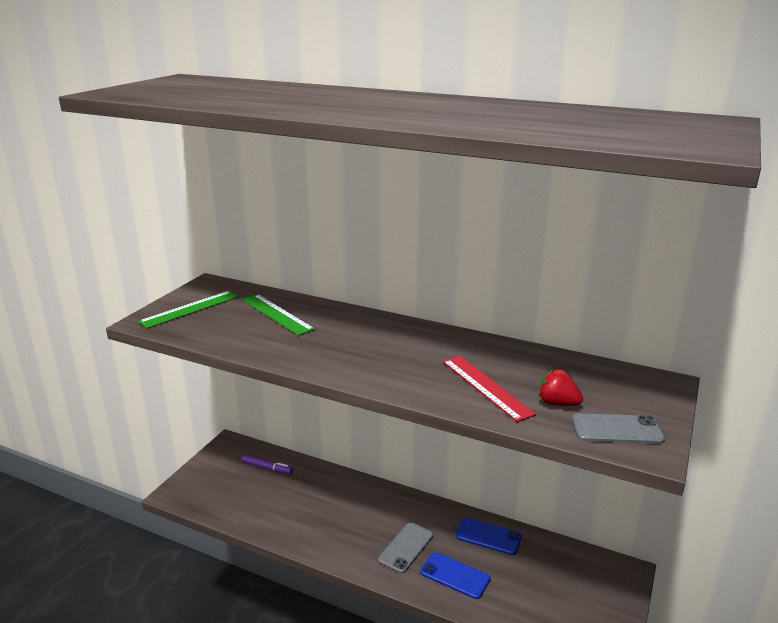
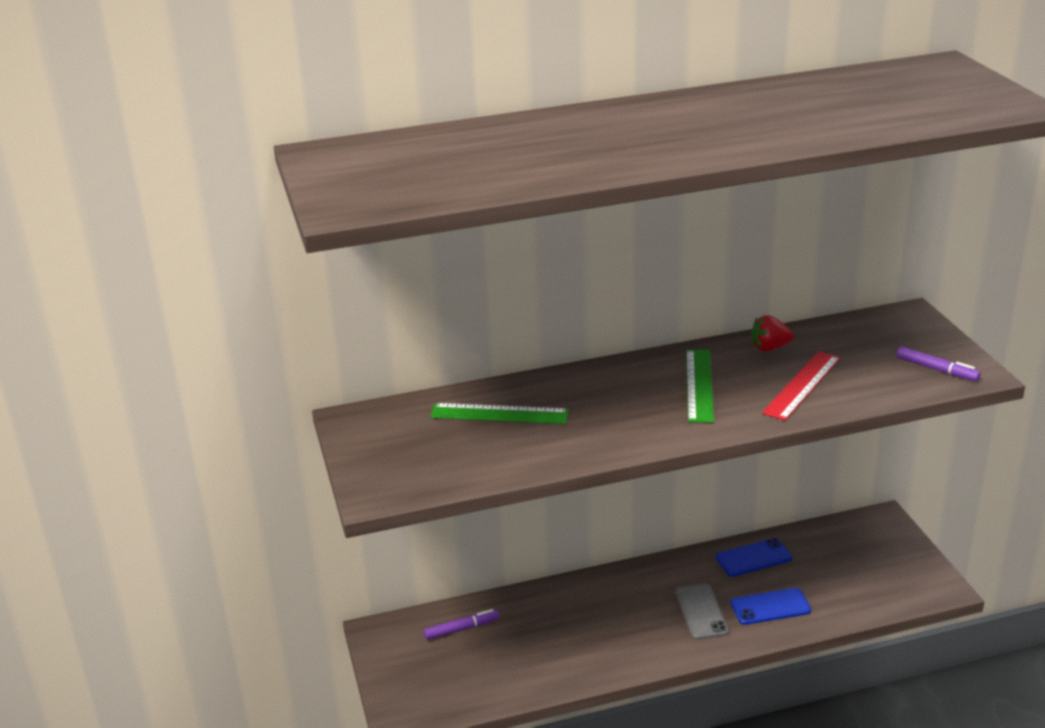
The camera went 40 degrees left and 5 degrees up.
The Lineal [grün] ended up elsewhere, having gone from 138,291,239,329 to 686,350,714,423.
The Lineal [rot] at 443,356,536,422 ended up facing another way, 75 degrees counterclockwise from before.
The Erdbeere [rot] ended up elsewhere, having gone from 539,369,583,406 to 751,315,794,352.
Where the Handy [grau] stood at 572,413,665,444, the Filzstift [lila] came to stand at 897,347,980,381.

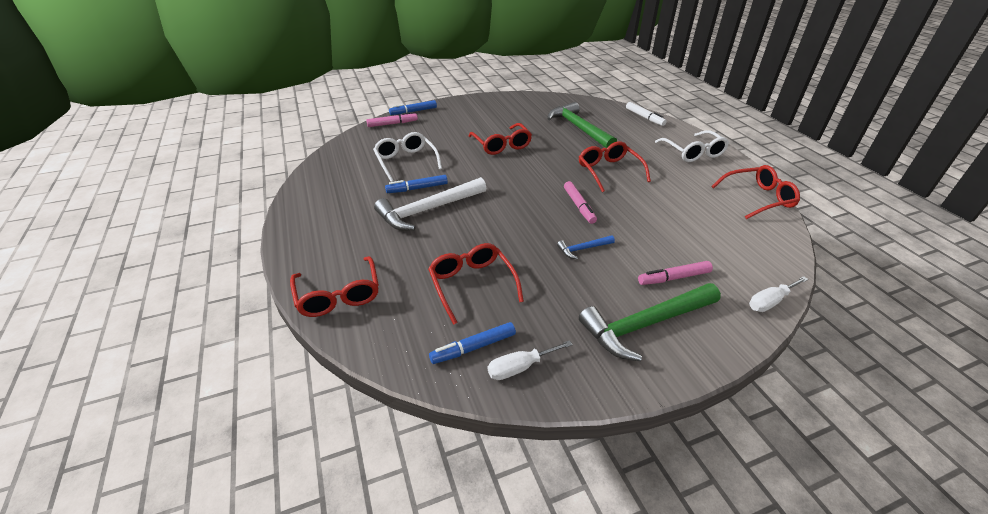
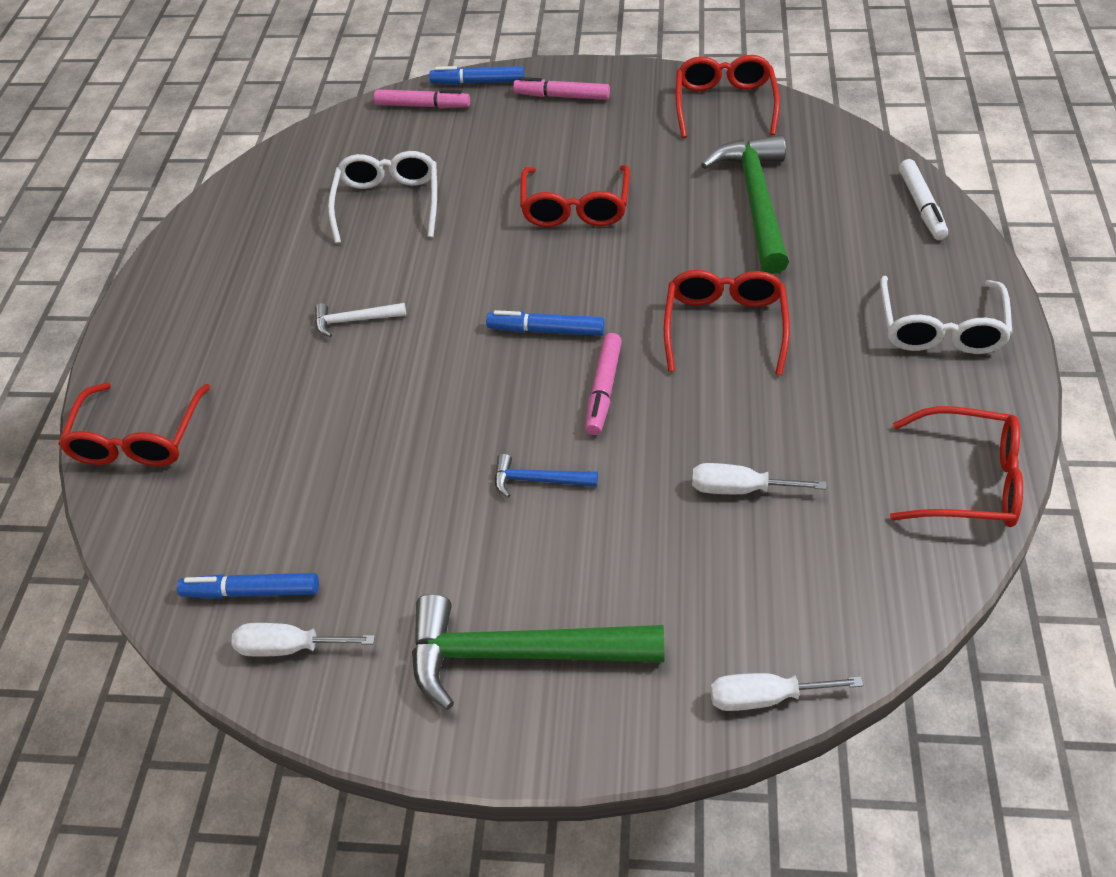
The camera went 30 degrees right and 10 degrees up.
The Filzstift [blau] ended up elsewhere, having gone from 385,175,448,193 to 486,310,605,336.
The size of the Hammer [weiß] at 374,177,487,231 changed by a factor of 0.46.
The Brille [rot] ended up elsewhere, having gone from 428,243,524,325 to 675,55,780,138.
The Filzstift [rosa] ended up elsewhere, having gone from 638,261,713,285 to 513,77,610,100.
The second view gained the Schraubenzieher [weiß] at 692,463,826,494.

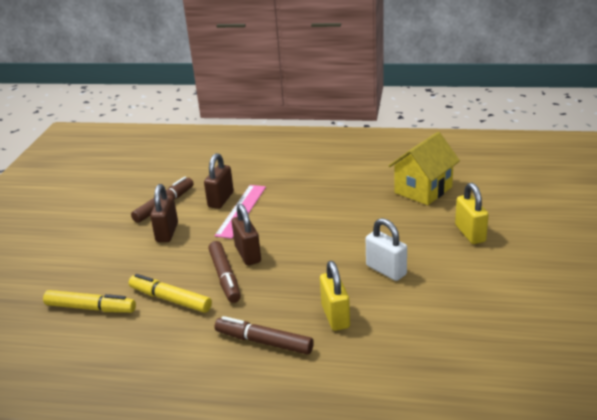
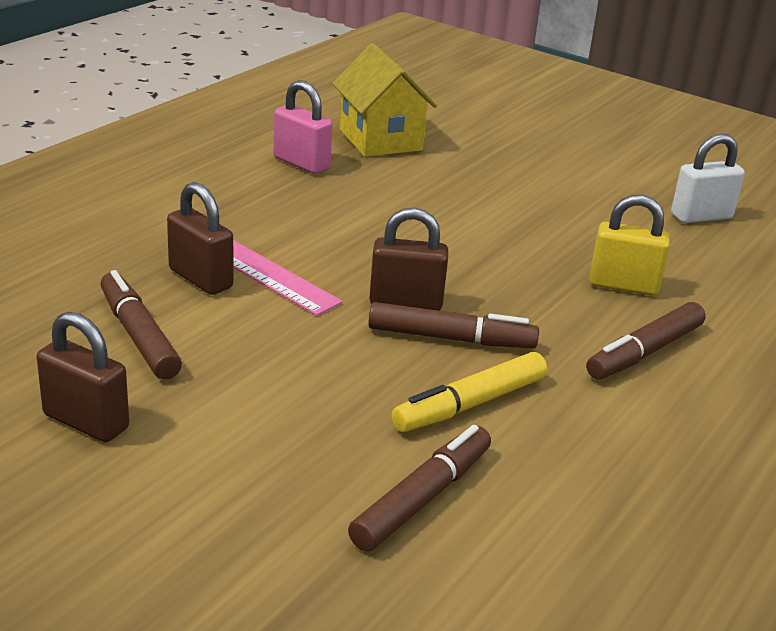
The camera went 70 degrees left and 0 degrees up.
The second view lost the Vorhängeschloss [gelb] at 455,183,489,244.
The Vorhängeschloss [braun] ended up elsewhere, having gone from 150,184,178,242 to 37,312,129,442.
The Vorhängeschloss [weiß] ended up elsewhere, having gone from 366,218,407,281 to 671,133,745,223.
What was the Filzstift [gelb] at 43,290,136,313 turned into the Filzstift [braun] at 348,425,491,551.
The second view gained the Vorhängeschloss [rosa] at 274,80,332,174.

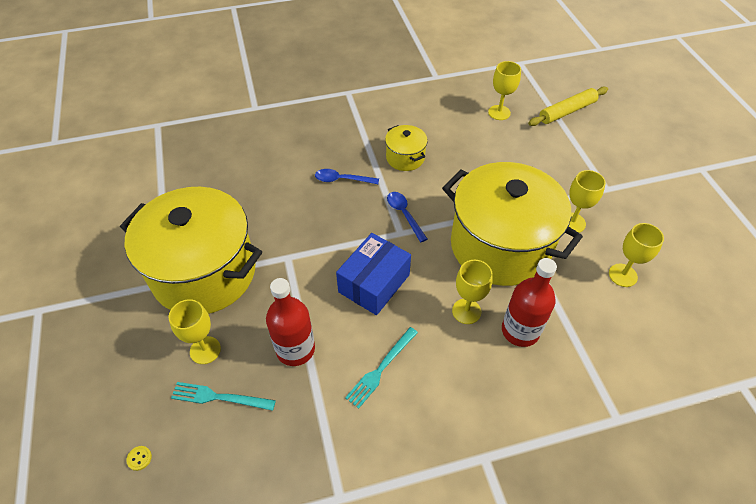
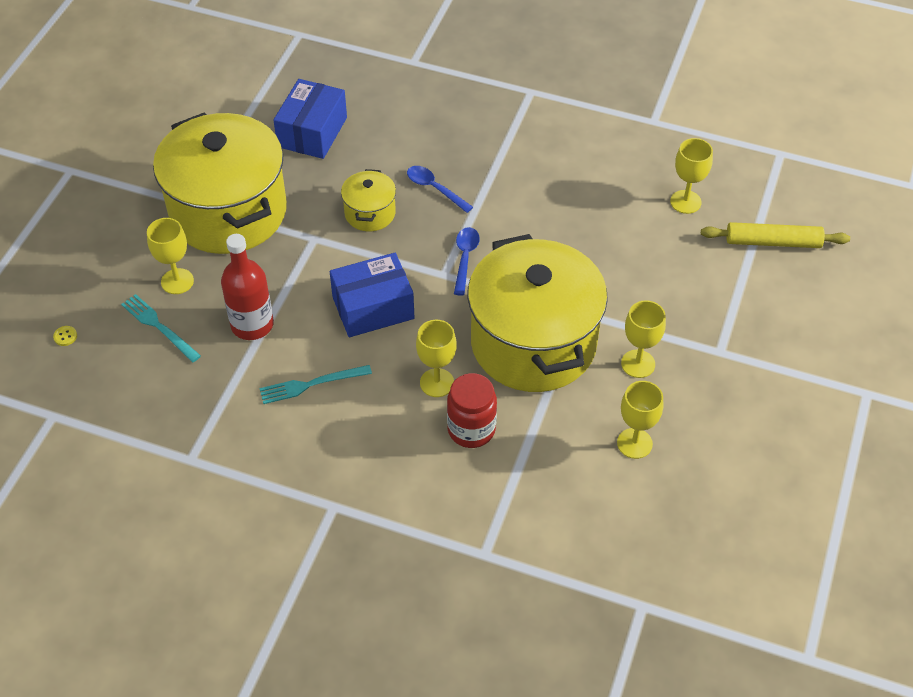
The camera went 35 degrees right and 0 degrees up.
The Kochtopf [gelb] ended up elsewhere, having gone from 385,125,428,171 to 341,169,396,231.
Where the Flasche [rot] stood at 502,258,557,347, the Einmachglas [rot] came to stand at 447,373,497,448.
The second view gained the Schachtel [blau] at 273,79,347,159.

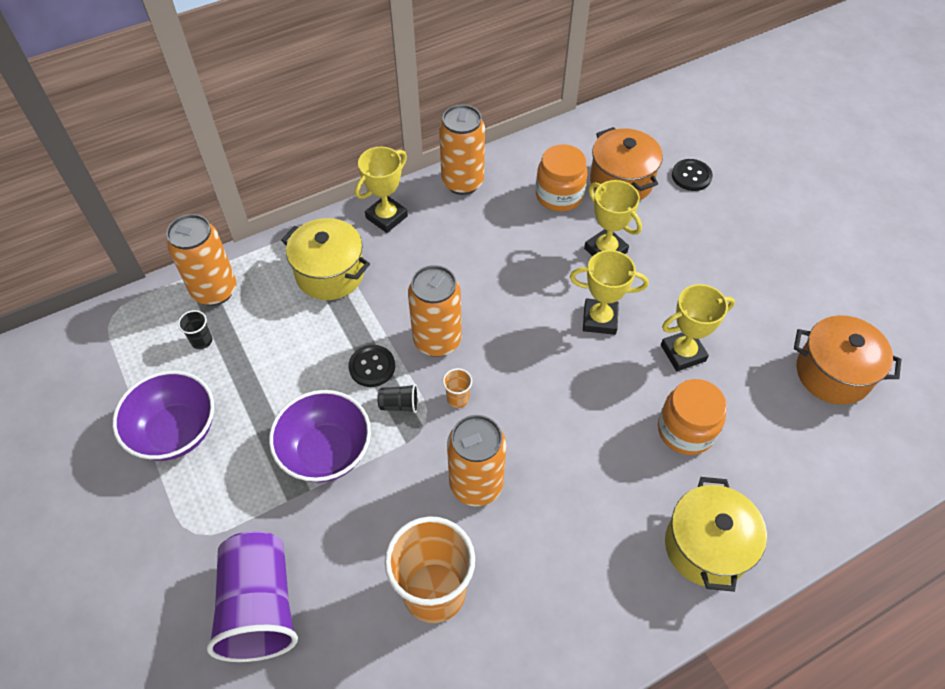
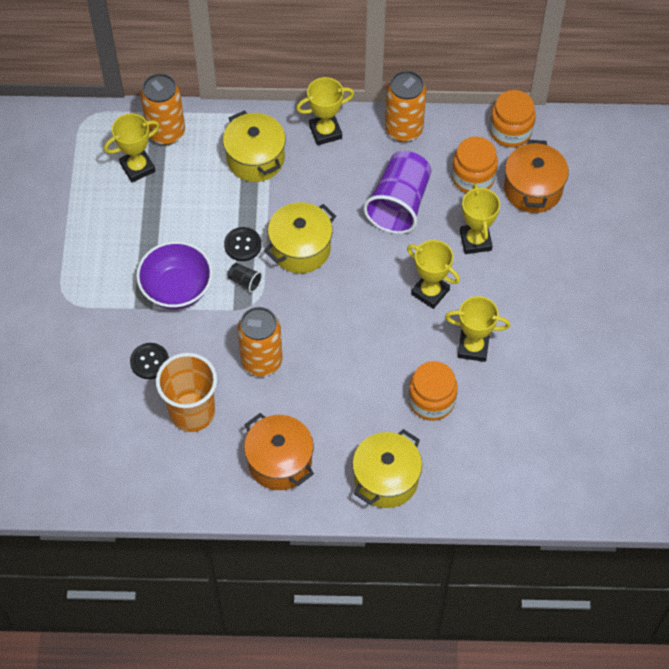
The camera went 30 degrees right and 5 degrees up.
The Knopf [schwarz] ended up elsewhere, having gone from 672,159,713,191 to 130,343,169,379.
Where the Dose [orange] stood at 408,265,462,357, the Kochtopf [gelb] came to stand at 264,202,336,273.
Where the Becher [schwarz] stood at 178,310,212,349, the Pokal [gelb] came to stand at 104,113,160,182.
The Kochtopf [orange] ended up elsewhere, having gone from 794,315,901,405 to 244,413,314,490.
The second view lost the Becher [orange] at 443,368,472,408.
The second view lost the Schüssel [lila] at 112,371,214,461.
The Becher [lila] ended up elsewhere, having gone from 207,531,298,662 to 363,151,431,234.
The second view gained the Einmachglas [orange] at 490,90,536,147.

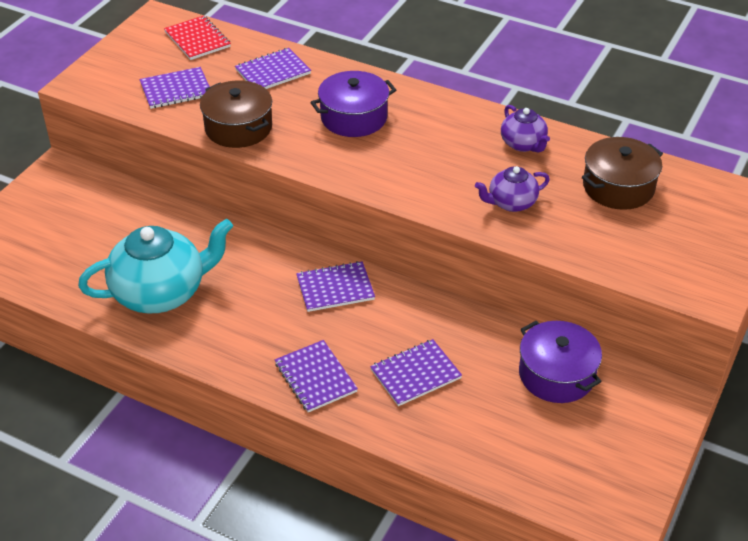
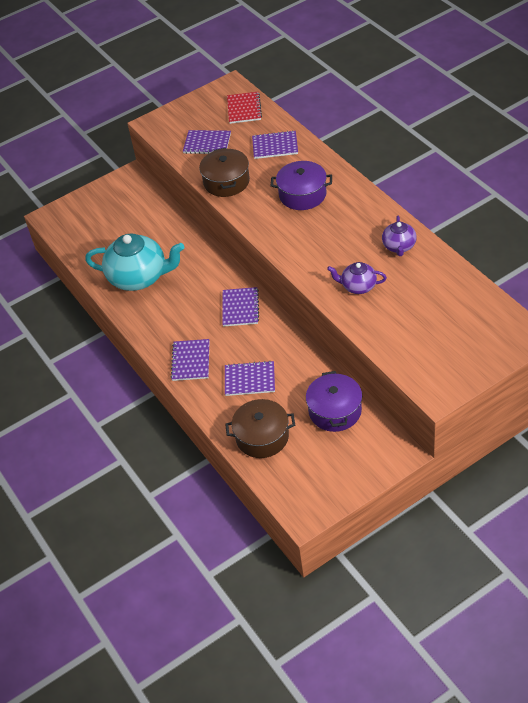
The camera went 35 degrees right and 5 degrees up.
The Kochtopf [braun] ended up elsewhere, having gone from 582,137,663,210 to 225,399,295,458.
The Notizbuch [lila] at 296,261,375,312 ended up facing another way, 75 degrees clockwise from before.

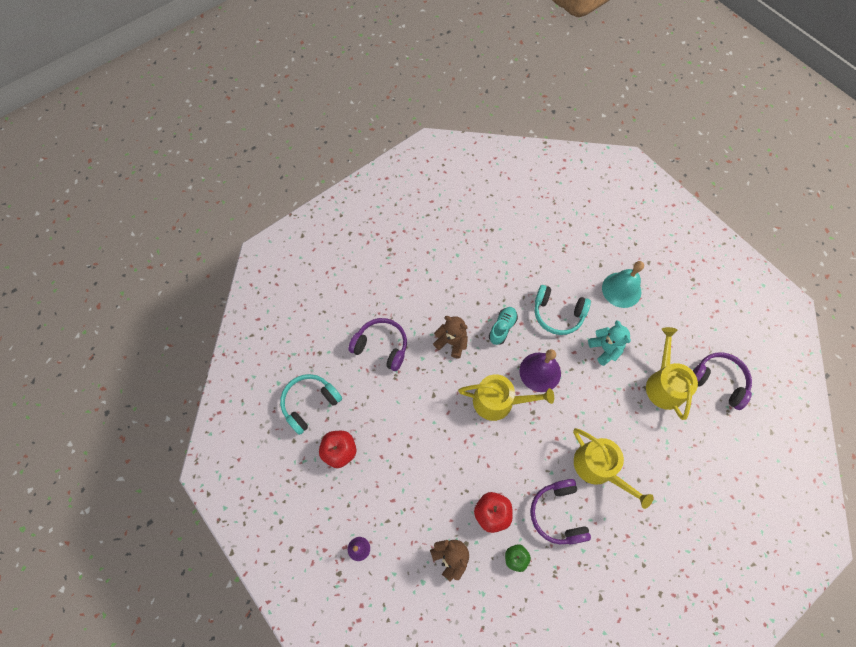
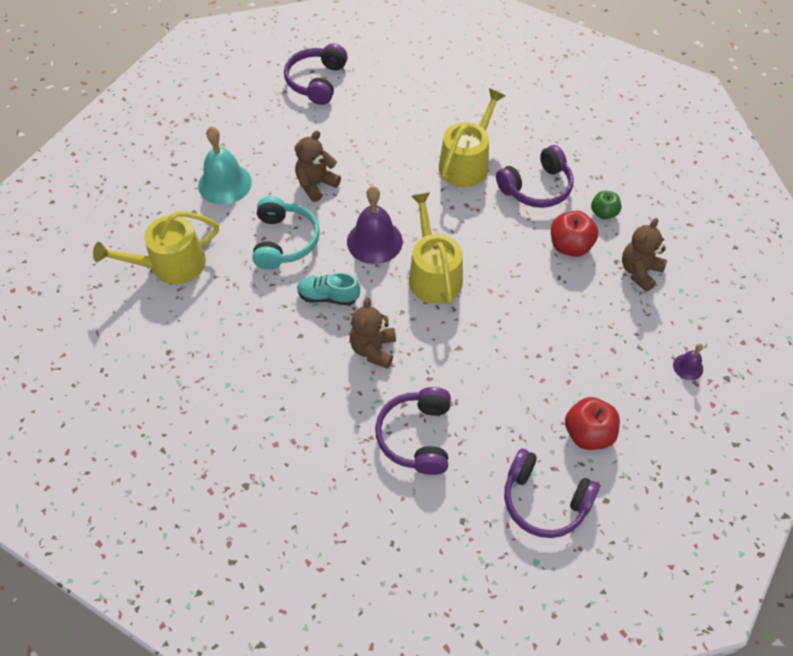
The camera went 110 degrees left and 10 degrees down.
What was the Teddybär [türkis] at 588,320,631,366 turned into the Teddybär [braun] at 294,131,341,202.
The Gießkanne [gelb] ended up elsewhere, having gone from 646,327,698,420 to 93,211,219,284.
What was the Kopfhörer [türkis] at 280,374,342,435 turned into the Kopfhörer [lila] at 504,449,600,538.

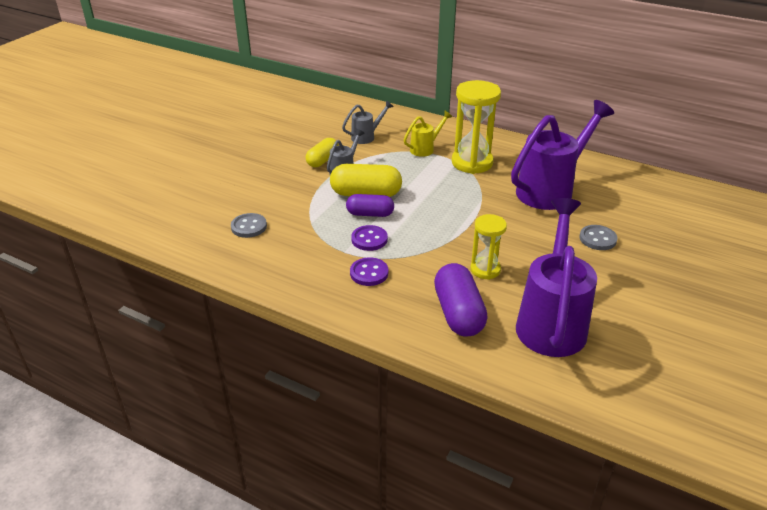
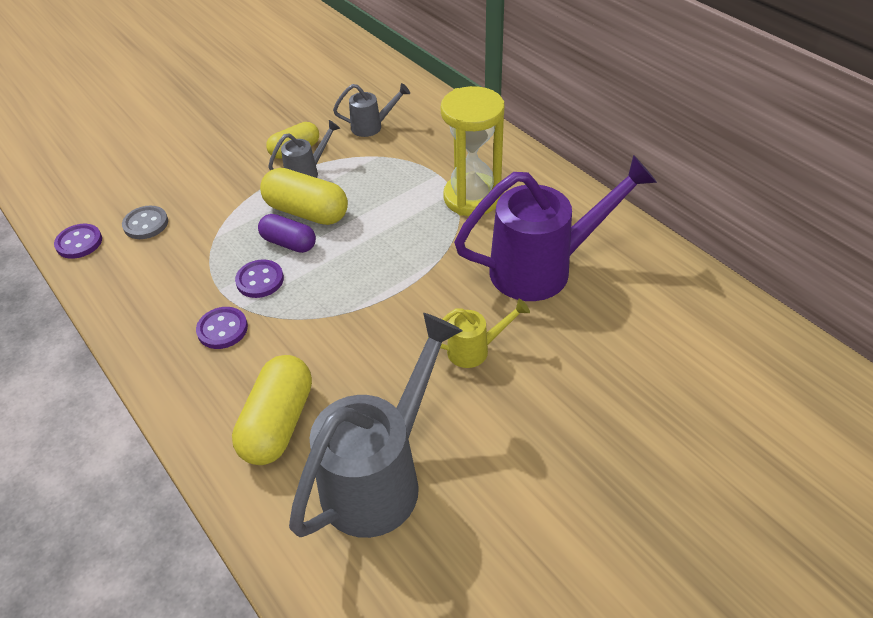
The camera went 25 degrees right and 10 degrees up.
The Gießkanne [gelb] ended up elsewhere, having gone from 404,111,452,157 to 427,299,530,368.
What was the Gießkanne [lila] at 516,198,597,357 turned into the Gießkanne [grau] at 289,313,463,538.
The second view lost the Sanduhr [gelb] at 470,214,507,280.
The second view lost the Knopf [grau] at 579,225,618,250.
What was the Kapsel [lila] at 434,263,488,336 turned into the Kapsel [gelb] at 232,355,312,465.
The second view gained the Knopf [lila] at 54,224,102,259.

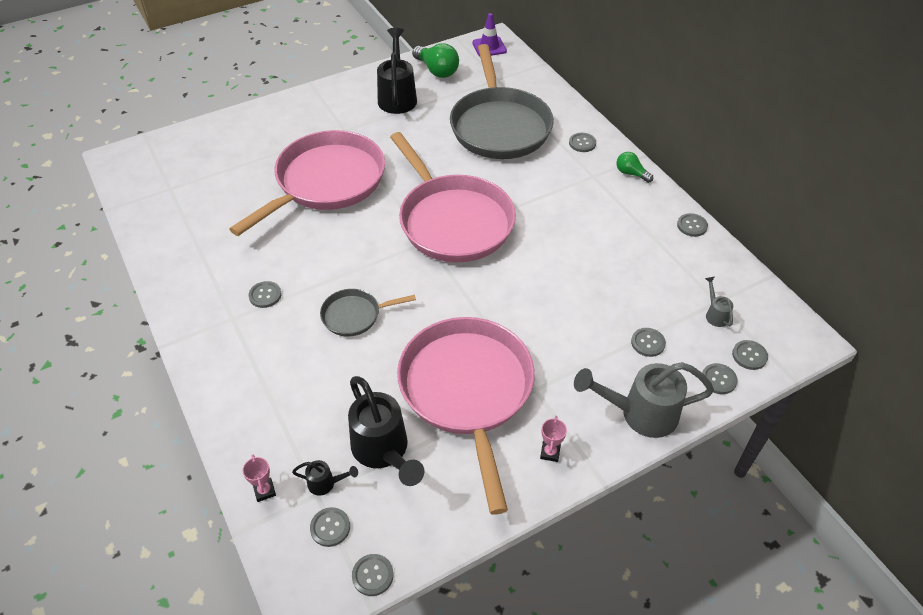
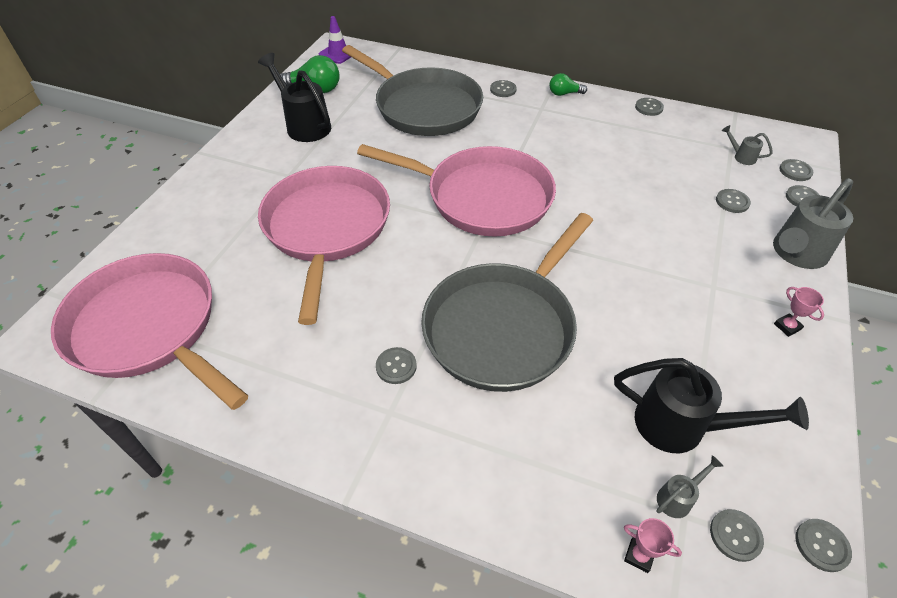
The camera went 40 degrees left and 0 degrees up.
The size of the Pfanne [grau] at 320,289,416,337 changed by a factor of 2.17.
The Pfanne [rosa] ended up elsewhere, having gone from 397,317,535,515 to 51,253,248,410.
What was the Gießkanne [schwarz] at 292,460,358,495 turned into the Gießkanne [grau] at 656,455,723,518.

